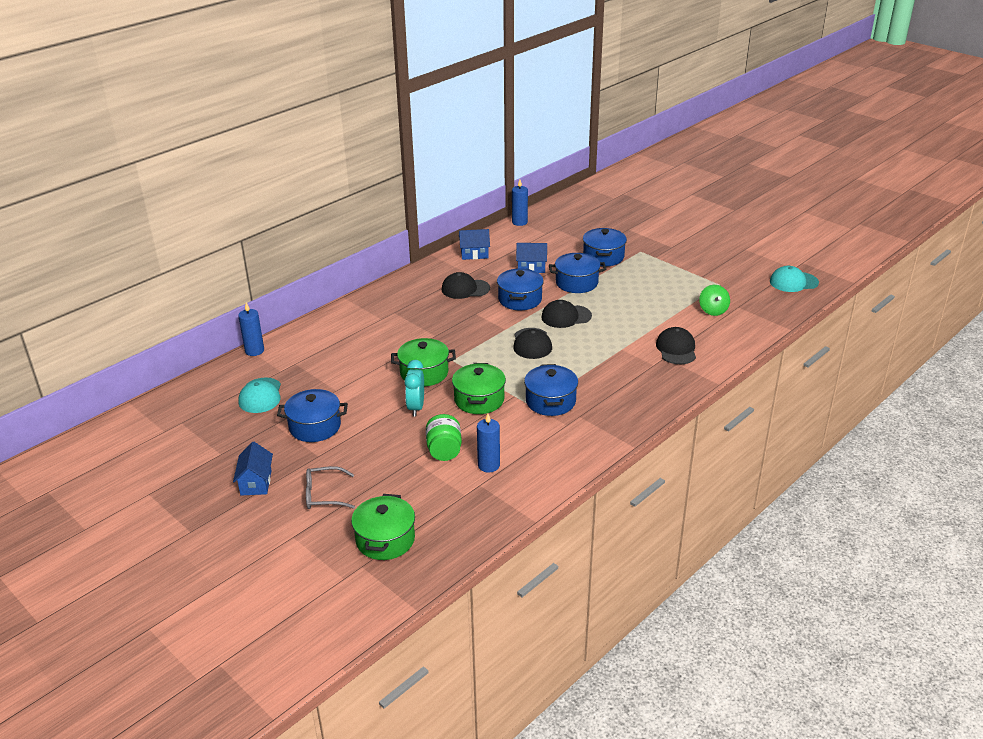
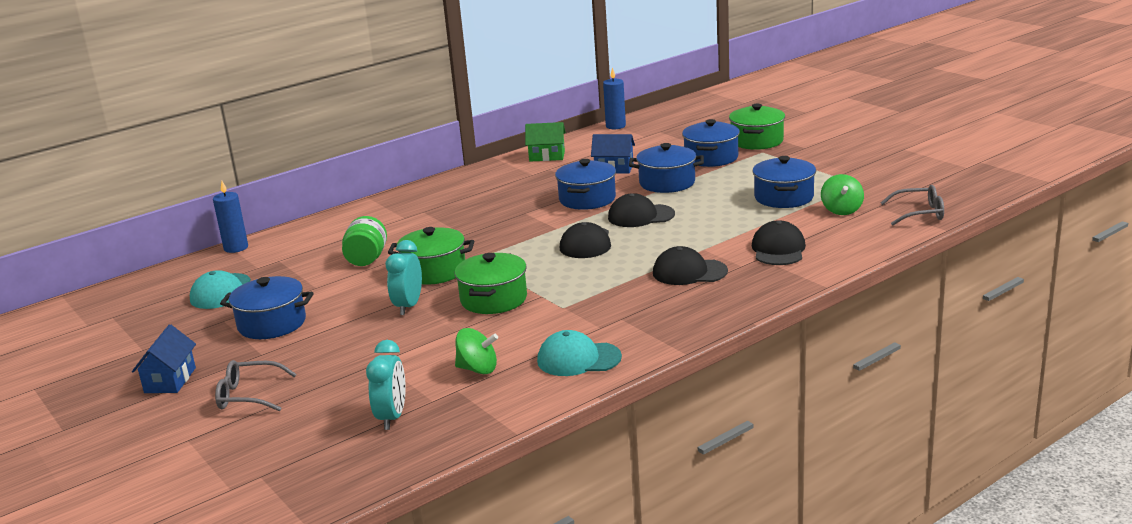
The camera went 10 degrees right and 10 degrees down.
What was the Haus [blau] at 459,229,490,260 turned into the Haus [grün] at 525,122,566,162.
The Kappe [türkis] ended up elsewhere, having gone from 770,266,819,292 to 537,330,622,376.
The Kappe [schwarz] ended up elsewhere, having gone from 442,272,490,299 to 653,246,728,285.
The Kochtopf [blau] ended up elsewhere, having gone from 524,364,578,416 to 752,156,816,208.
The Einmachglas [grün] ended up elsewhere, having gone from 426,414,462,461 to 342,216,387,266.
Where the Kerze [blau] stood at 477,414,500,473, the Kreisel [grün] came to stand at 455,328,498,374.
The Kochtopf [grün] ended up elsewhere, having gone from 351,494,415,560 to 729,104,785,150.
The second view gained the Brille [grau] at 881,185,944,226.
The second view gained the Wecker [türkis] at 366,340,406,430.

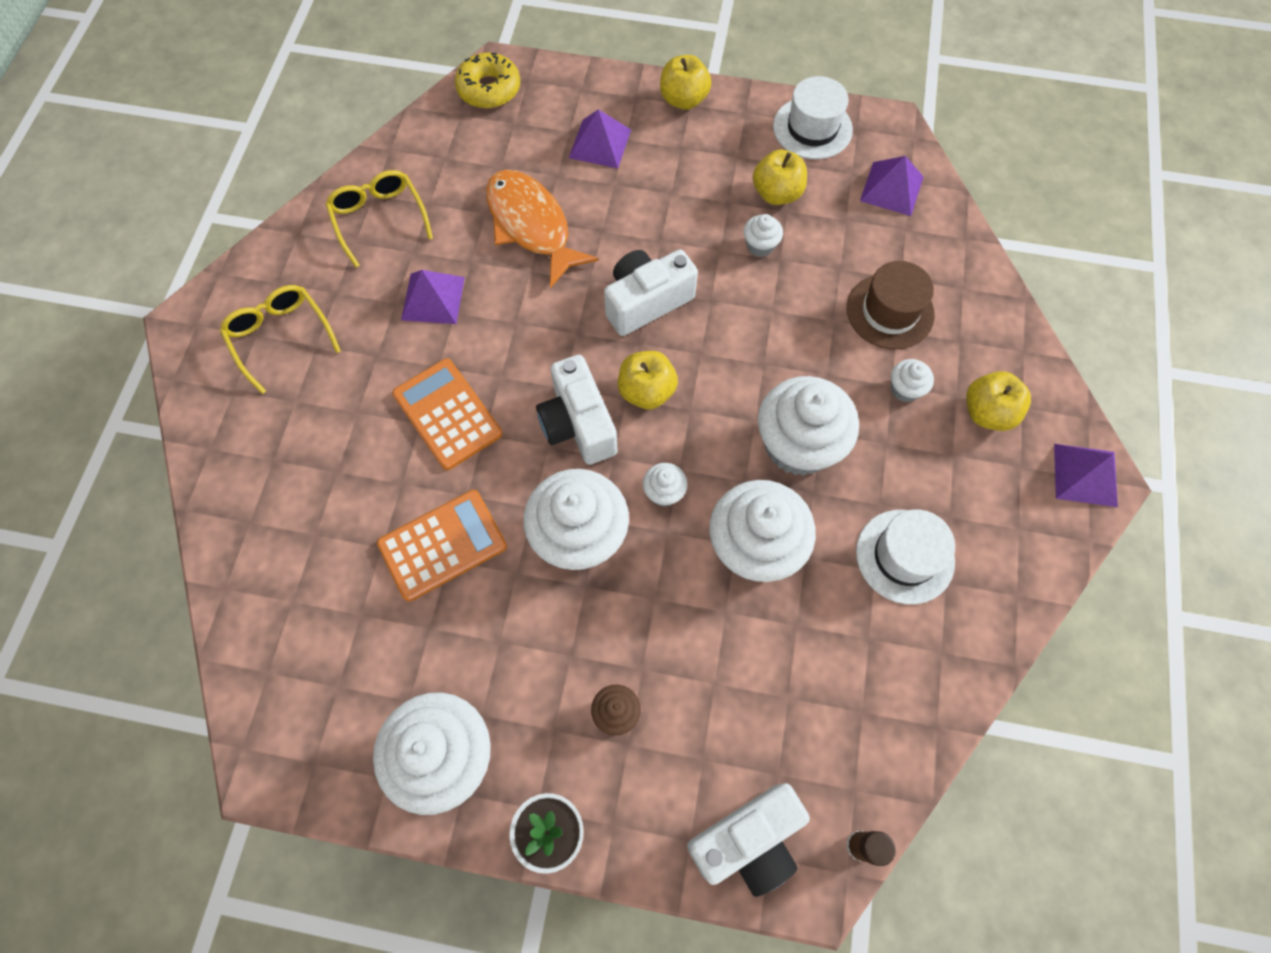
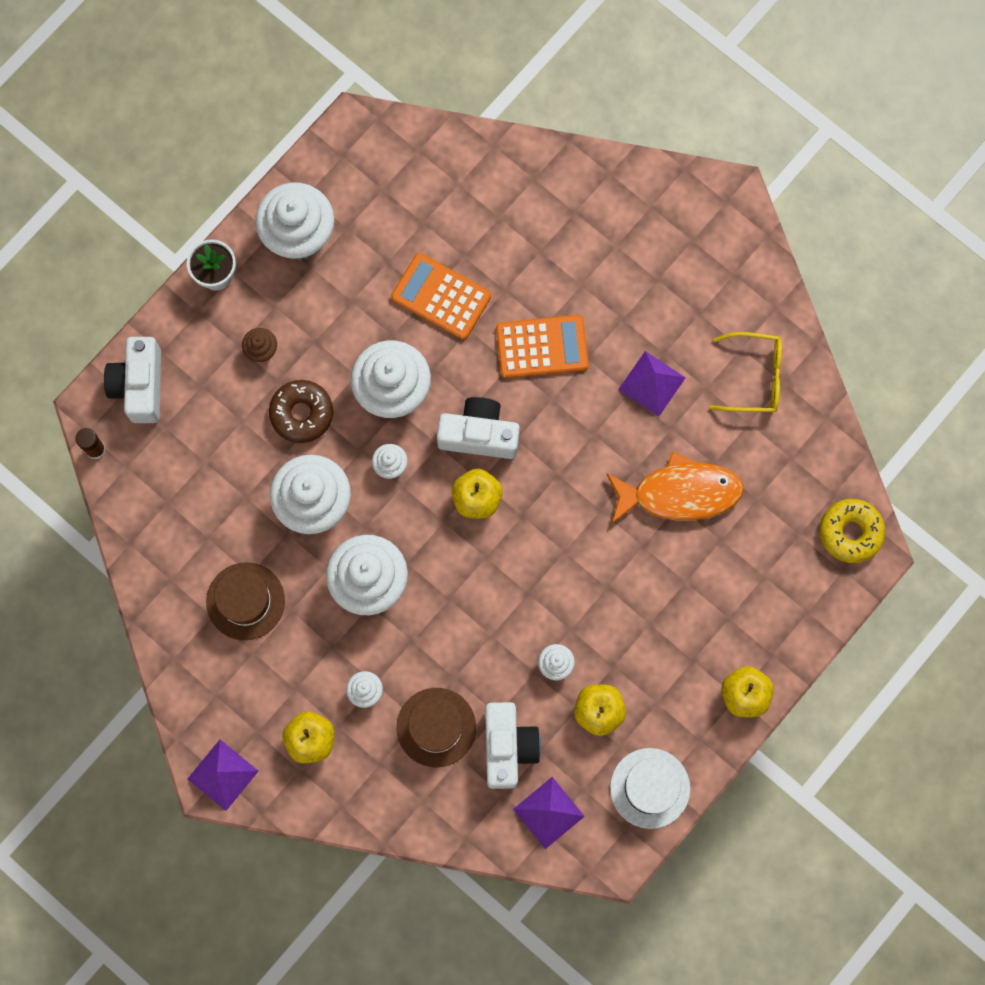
The camera went 120 degrees right and 10 degrees up.
The second view lost the Pyramide [lila] at 569,109,631,168.
The Kamera [weiß] ended up elsewhere, having gone from 604,249,698,336 to 485,702,541,789.
The second view lost the Brille [gelb] at 220,285,341,394.
The Taschenrechner [orange] at 377,490,507,601 ended up facing another way, 120 degrees clockwise from before.
What was the Hut [weiß] at 856,509,955,605 turned into the Hut [braun] at 206,562,285,640.
The second view gained the Donut [braun] at 269,380,333,443.

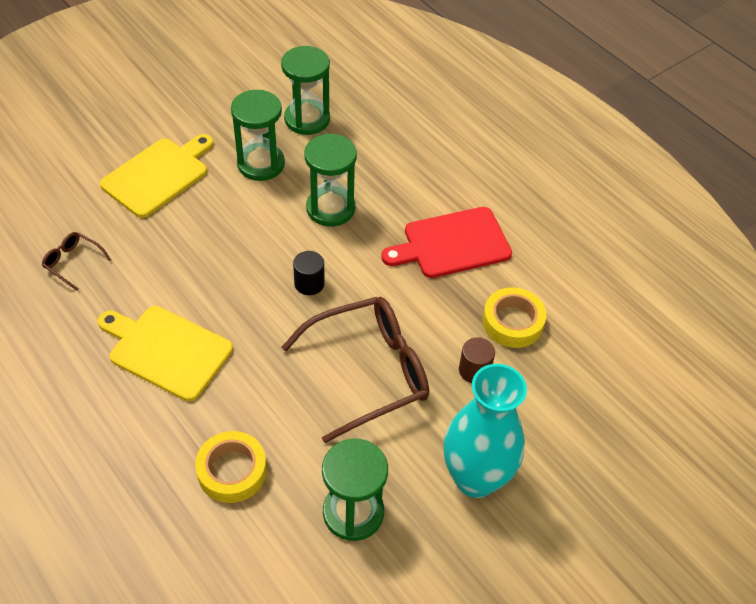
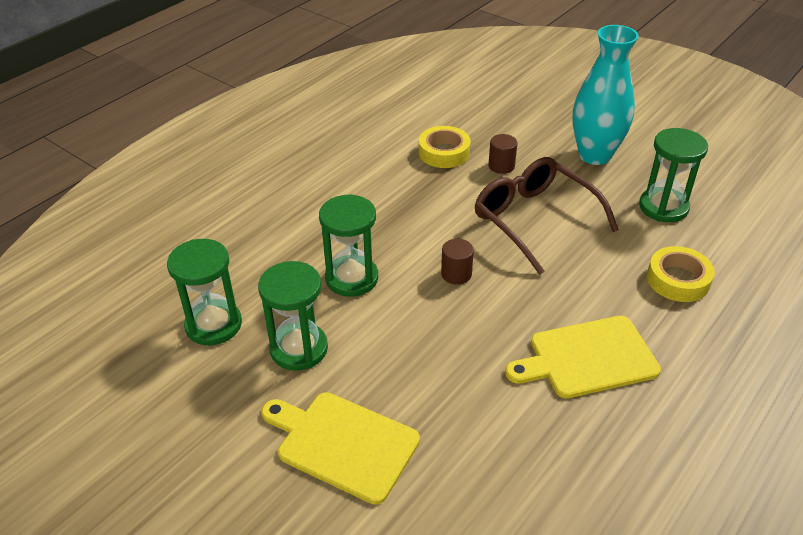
The camera went 100 degrees left and 10 degrees down.
The second view lost the Schneidebrett [rot] at 381,207,512,278.
The second view lost the Brille [braun] at 42,232,111,291.
What was the Vollzylinder [schwarz] at 293,251,325,295 turned into the Vollzylinder [braun] at 441,239,474,285.
The Schneidebrett [gelb] at 98,306,233,401 ended up facing another way, 60 degrees clockwise from before.

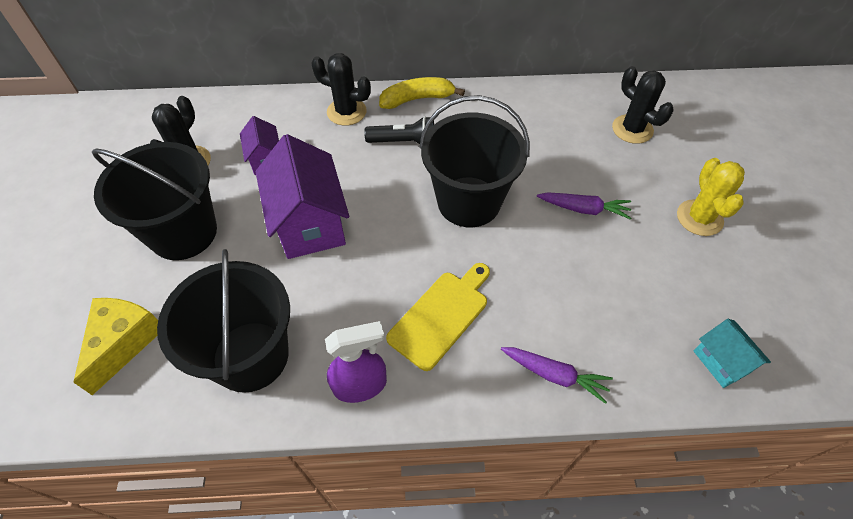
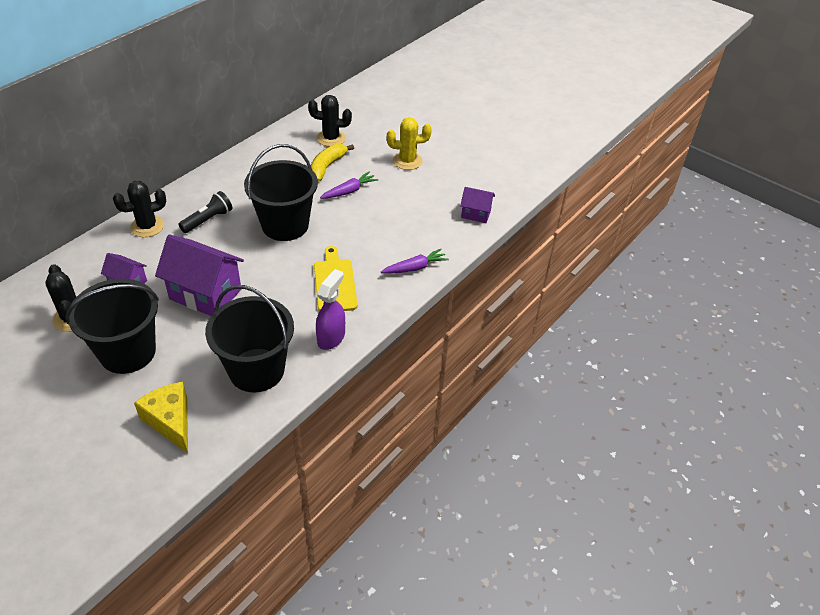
The camera went 50 degrees left and 10 degrees down.
The Banane [gelb] ended up elsewhere, having gone from 379,77,465,109 to 311,144,354,182.
The Kaktus [gelb] at 677,158,745,236 ended up facing another way, 45 degrees counterclockwise from before.
What was the Haus [türkis] at 694,319,771,388 turned into the Haus [lila] at 460,187,495,223.

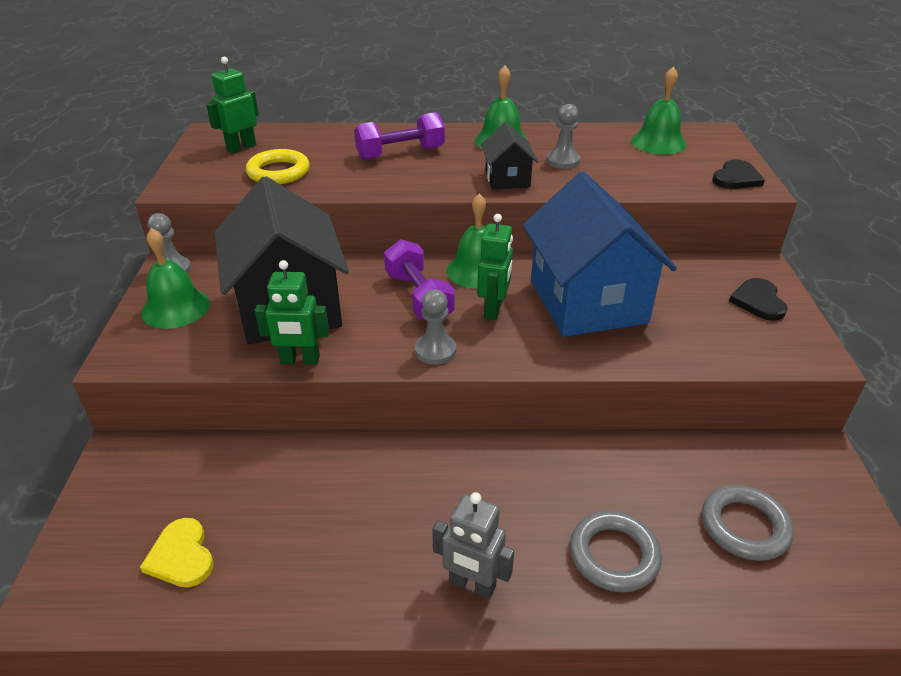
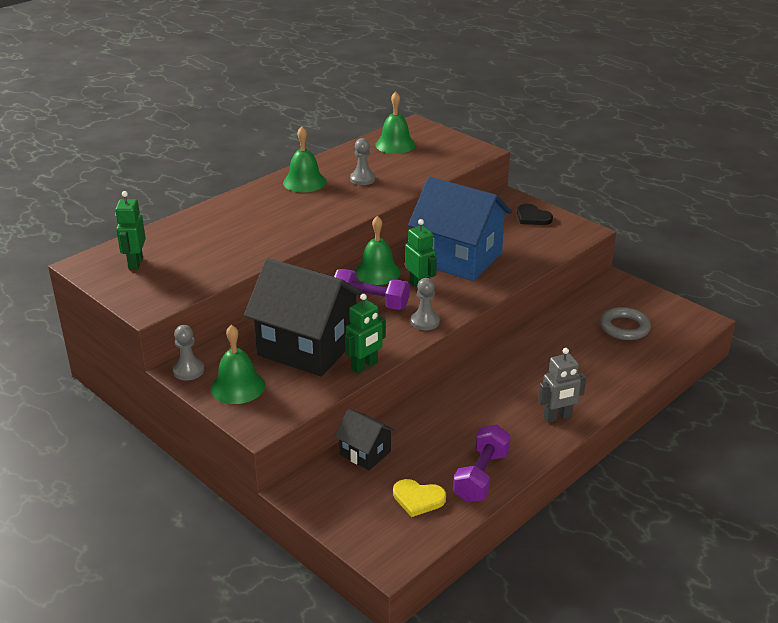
The camera went 45 degrees left and 5 degrees down.
The Hantel [lila] ended up elsewhere, having gone from 354,112,445,160 to 453,425,511,502.
The Haus [schwarz] ended up elsewhere, having gone from 481,122,538,190 to 334,409,396,470.
The second view lost the Ring [gelb] at 246,149,310,184.
The second view lost the Herz [schwarz] at 712,159,765,189.
The second view lost the Ring [grau] at 570,511,662,593.

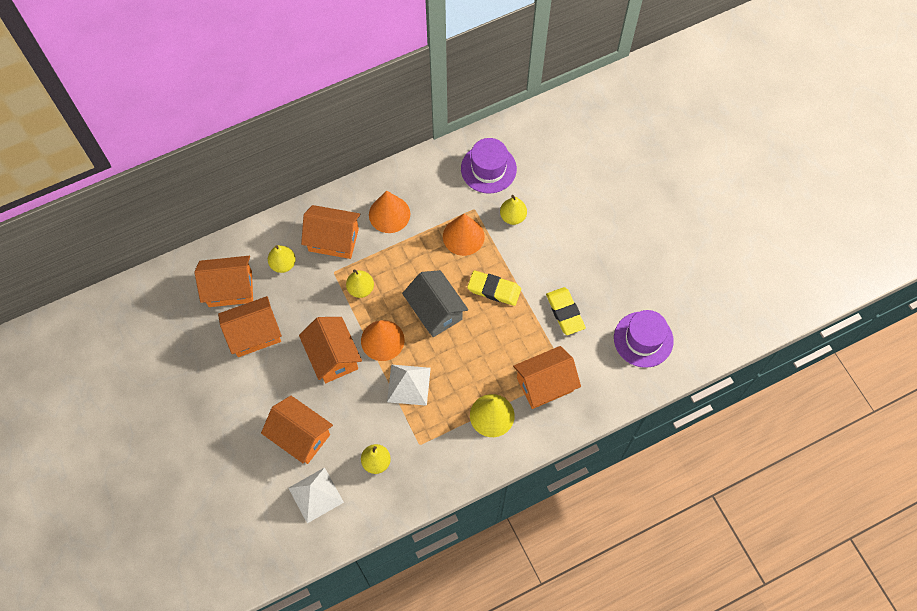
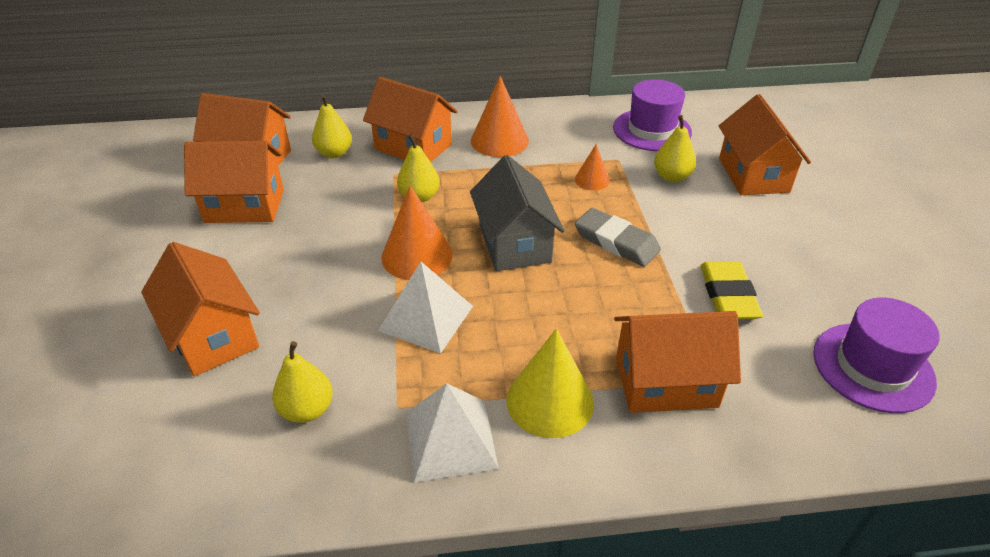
The camera went 20 degrees right and 25 degrees down.
The size of the Kegel [orange] at 443,214,485,256 changed by a factor of 0.56.
What was the Radiergummi [gelb] at 467,270,521,306 turned into the Radiergummi [grau] at 575,208,661,267.
The Haus [orange] ended up elsewhere, having gone from 299,317,362,383 to 719,94,811,195.
The Pyramide [weiß] ended up elsewhere, having gone from 288,467,344,523 to 406,383,499,482.

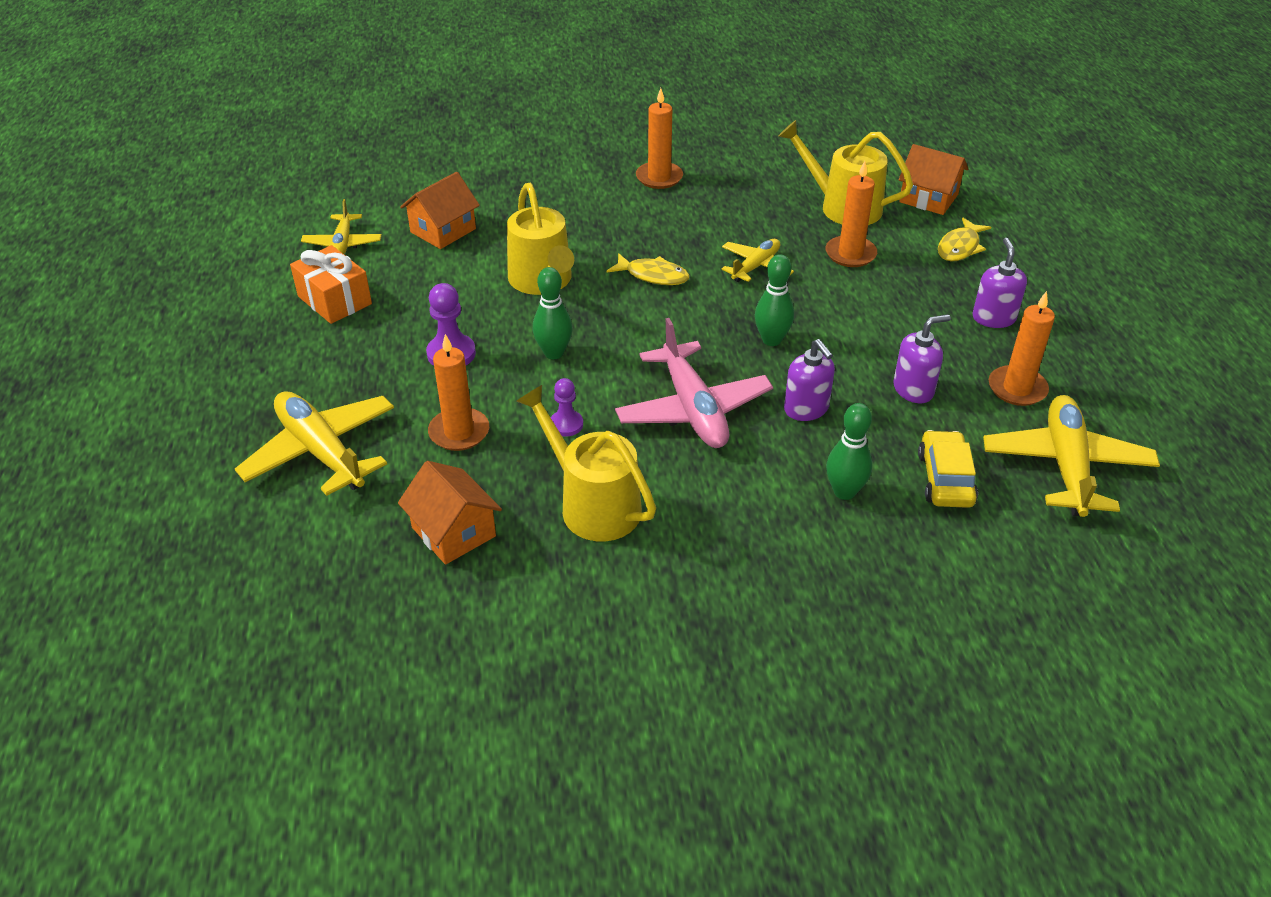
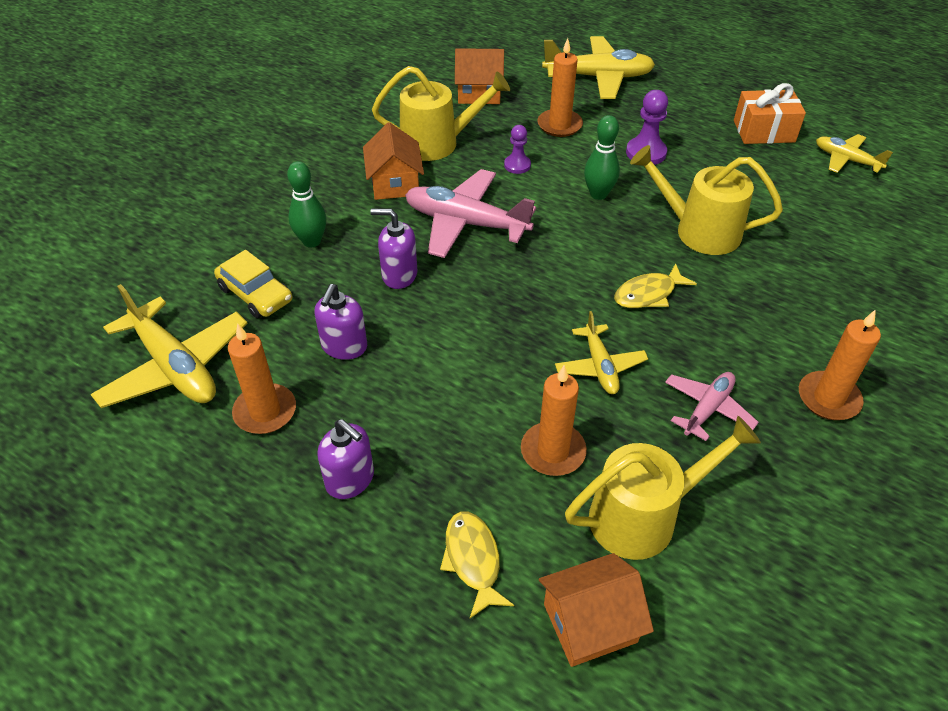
The camera went 130 degrees right and 5 degrees up.
The Haus [orange] ended up elsewhere, having gone from 400,172,480,249 to 363,122,424,200.
The second view lost the Bowlingkegel [grün] at 755,254,794,346.
The second view gained the Flugzeug [rosa] at 665,372,759,441.

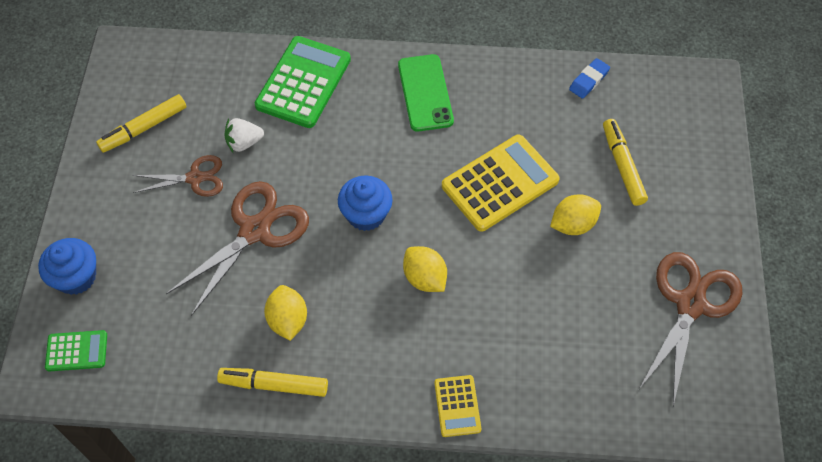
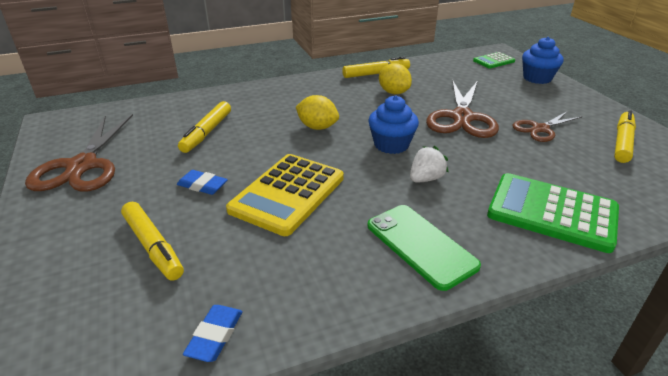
The camera went 155 degrees right and 25 degrees down.
The Taschenrechner [grün] at 255,36,351,128 ended up facing another way, 120 degrees clockwise from before.
The Erdbeere [weiß] ended up elsewhere, having gone from 224,118,264,152 to 410,146,449,183.
Where the Zitrone [gelb] stood at 550,194,601,235, the Radiergummi [blau] came to stand at 177,170,228,195.
The second view lost the Taschenrechner [gelb] at 434,375,481,437.
The second view gained the Filzstift [gelb] at 178,101,231,153.

